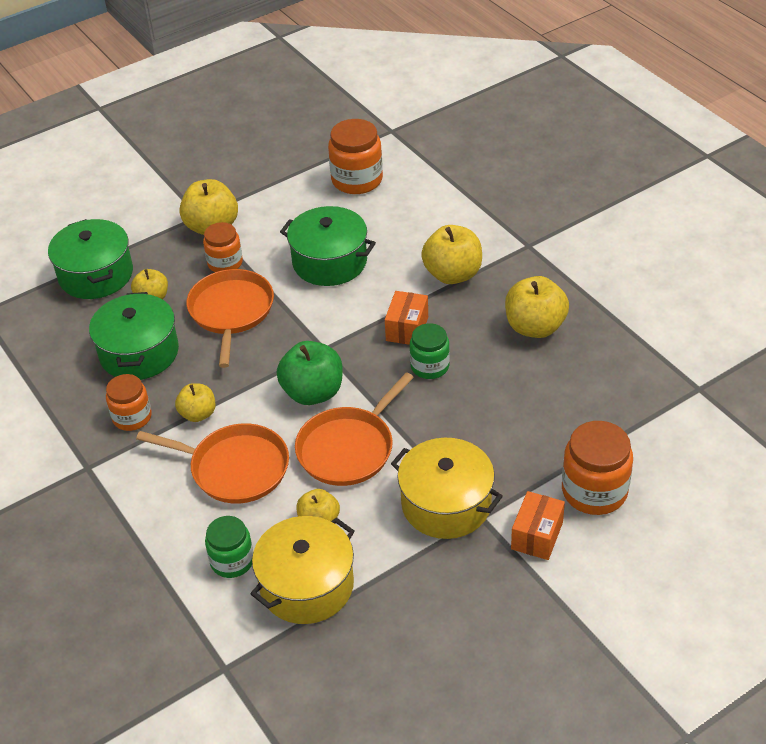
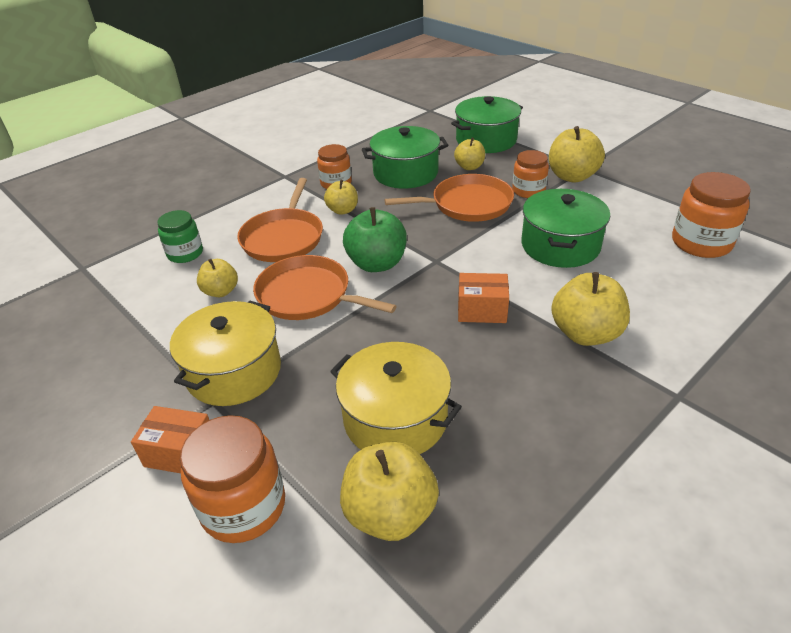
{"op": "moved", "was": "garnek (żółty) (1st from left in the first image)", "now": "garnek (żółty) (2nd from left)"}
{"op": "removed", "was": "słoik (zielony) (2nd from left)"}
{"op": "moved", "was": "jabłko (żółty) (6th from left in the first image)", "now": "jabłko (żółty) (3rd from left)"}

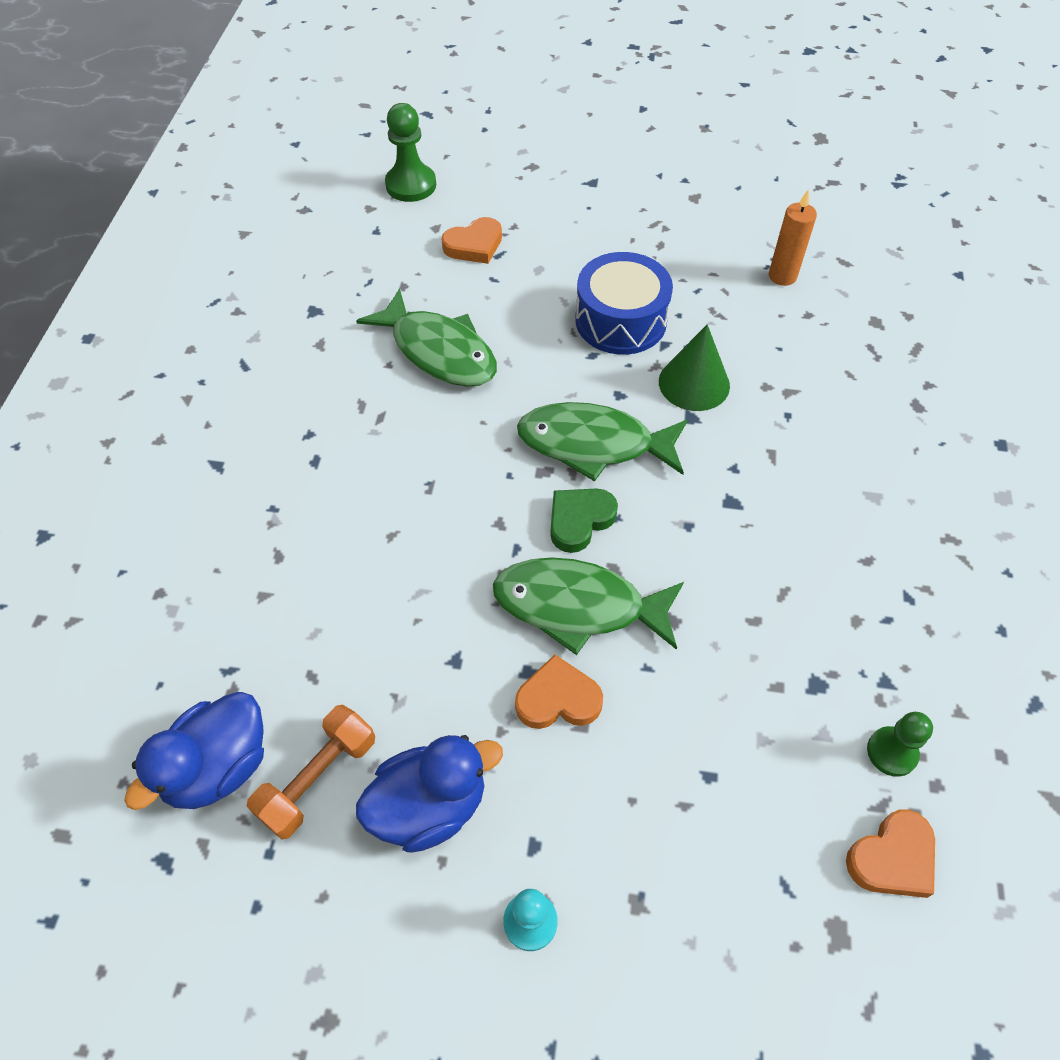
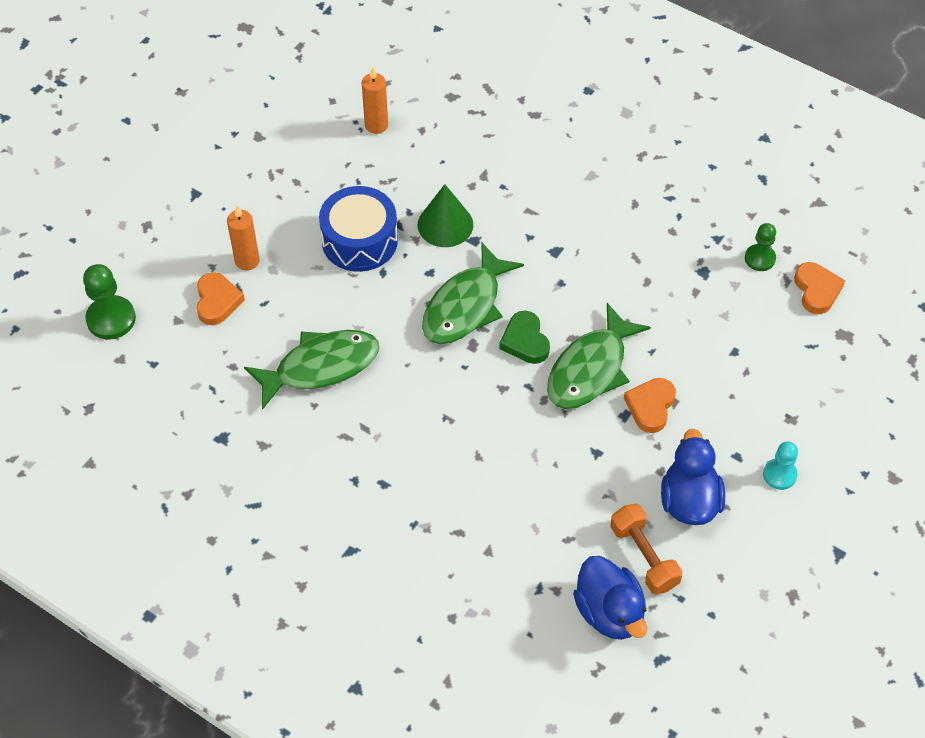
{"op": "added", "now": "świeca (pomarańczowy) (1st from left)"}

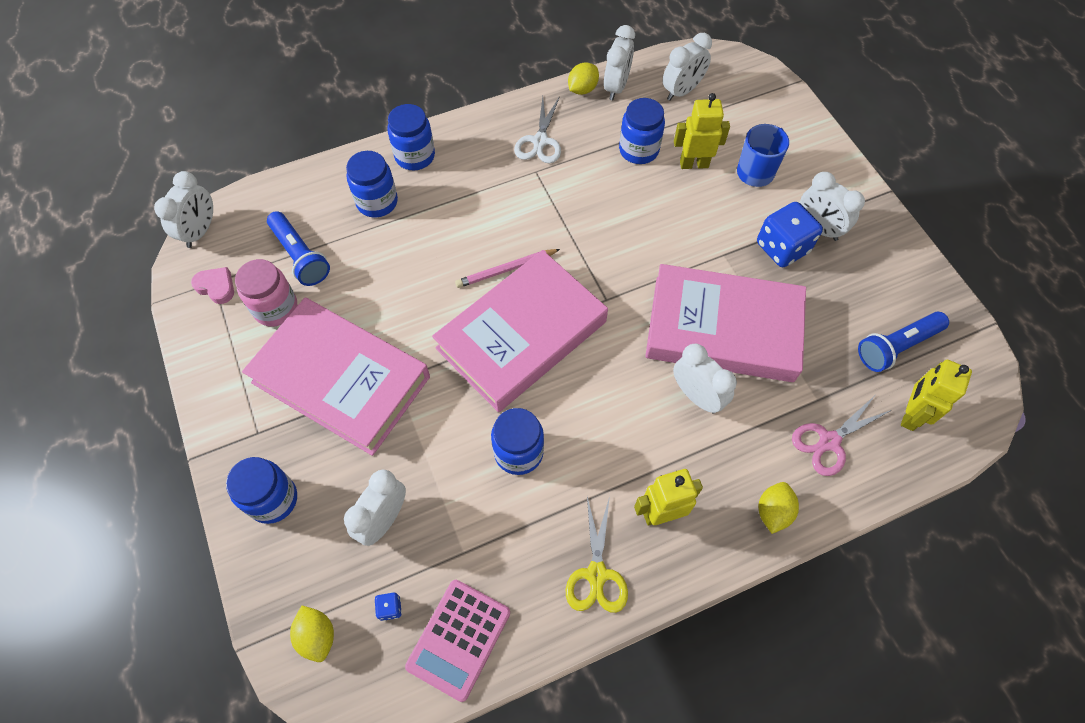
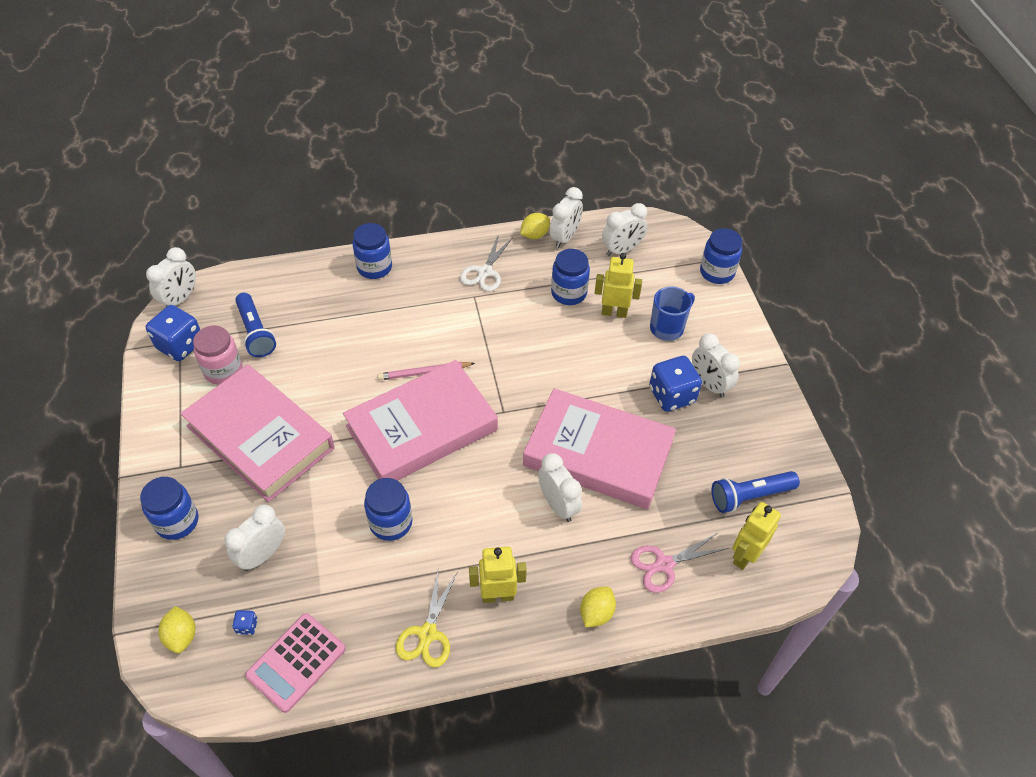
{"op": "replaced", "was": "serce (różowy)", "now": "kostka do gry (niebieski) (1st from left)"}
{"op": "moved", "was": "słoik (niebieski) (2nd from left in the first image)", "now": "słoik (niebieski) (5th from left)"}

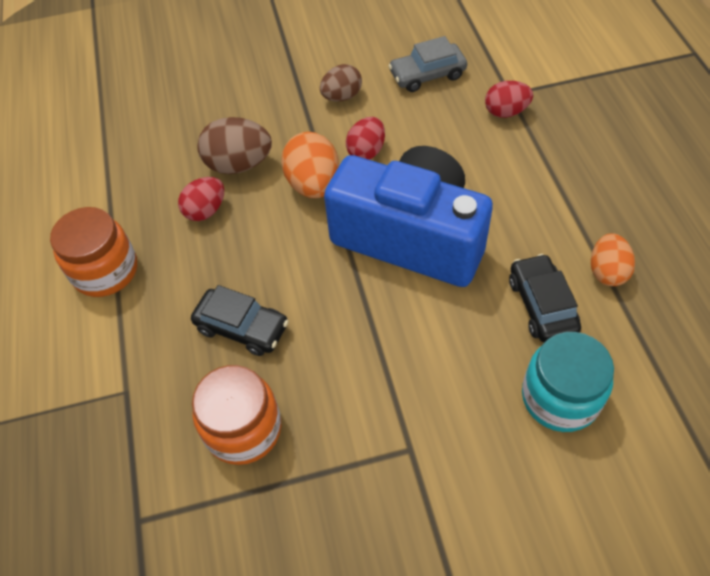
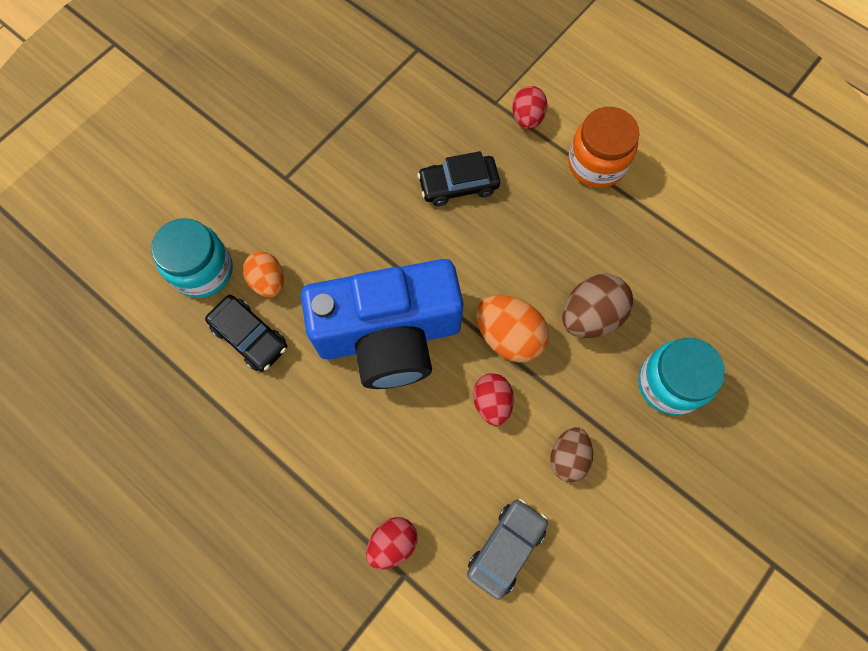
{"op": "moved", "was": "jajko (czerwony) (1st from left in the first image)", "now": "jajko (czerwony) (3rd from left)"}
{"op": "removed", "was": "słoik (pomarańczowy) (2nd from left)"}
{"op": "moved", "was": "jajko (pomarańczowy) (2nd from left in the first image)", "now": "jajko (pomarańczowy) (1st from left)"}
{"op": "added", "now": "słoik (turkusowy) (2nd from left)"}

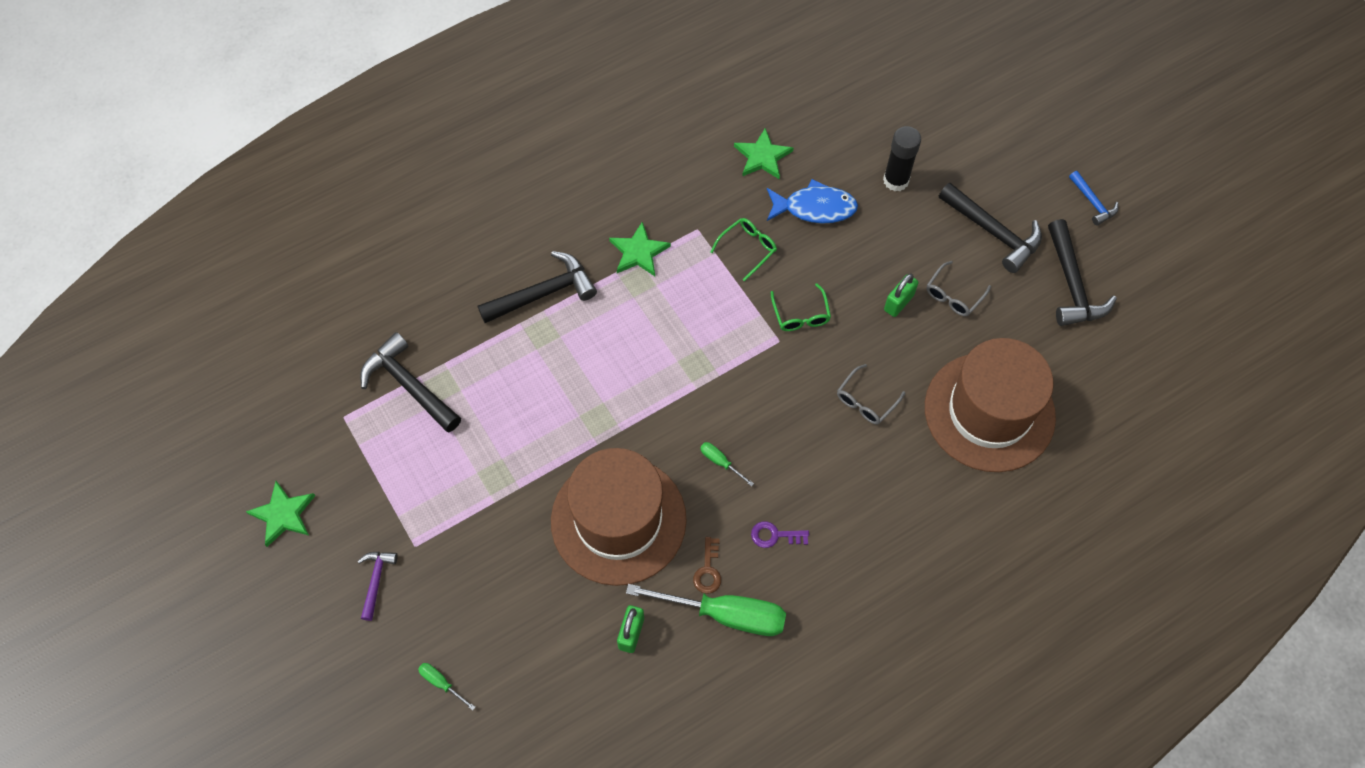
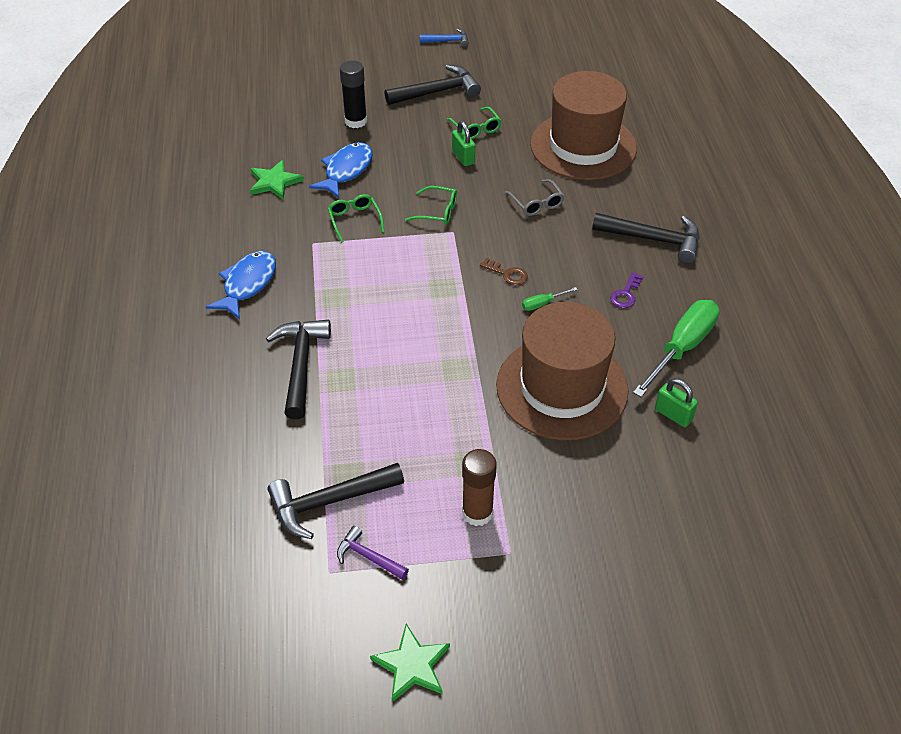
{"op": "moved", "was": "młotek (fioletowy)"}
{"op": "removed", "was": "śrubokręt (zielony) (1st from left)"}
{"op": "removed", "was": "gwiazda (zielony) (2nd from left)"}
{"op": "moved", "was": "klucz (brązowy)"}
{"op": "recoloured", "was": "okulary (szary) (2nd from left)", "now": "okulary (zielony) (3rd from left)"}
{"op": "moved", "was": "młotek (czarny) (4th from left)"}
{"op": "added", "now": "ryba (niebieski) (1st from left)"}
{"op": "added", "now": "klej w sztyfcie (brązowy)"}

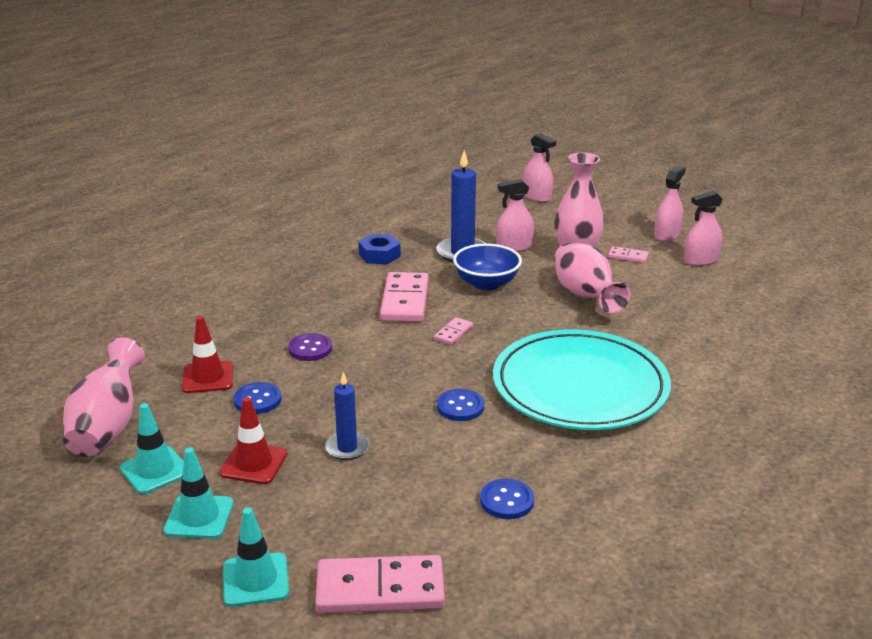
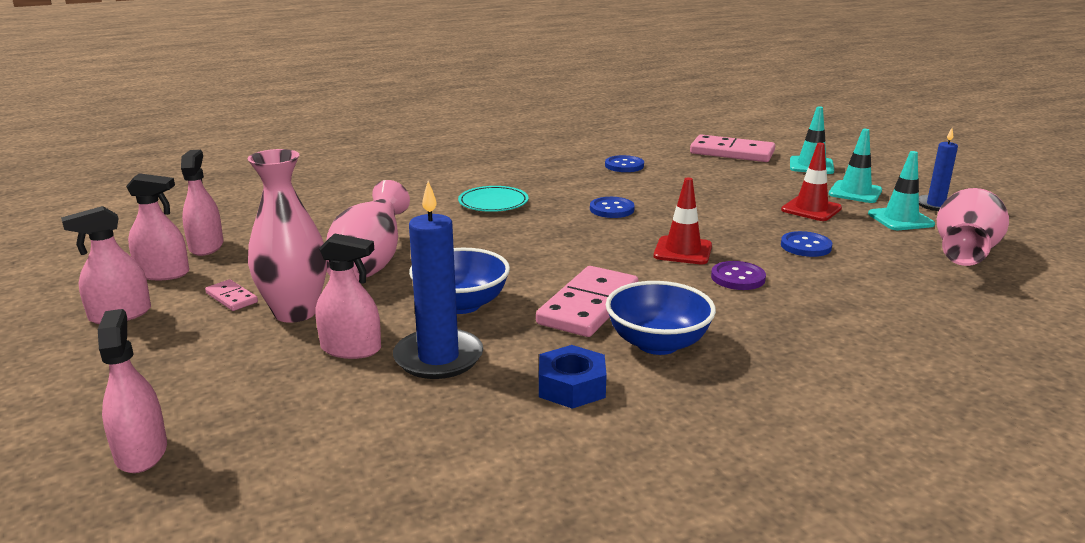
{"op": "moved", "was": "pachołek (czerwony) (1st from left)"}
{"op": "moved", "was": "świeca (niebieski) (1st from left in the first image)", "now": "świeca (niebieski) (2nd from left)"}
{"op": "removed", "was": "kostka domina (różowy) (3rd from left)"}
{"op": "resized", "was": "talerz (turkusowy)", "ratio": 0.42}
{"op": "added", "now": "spryskiwacz (różowy) (4th from left)"}
{"op": "added", "now": "miska (niebieski) (2nd from left)"}

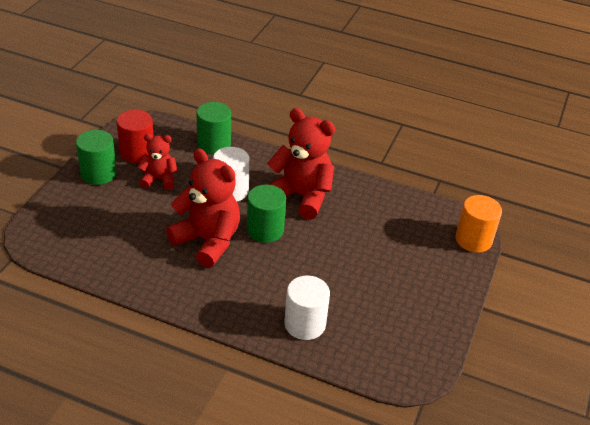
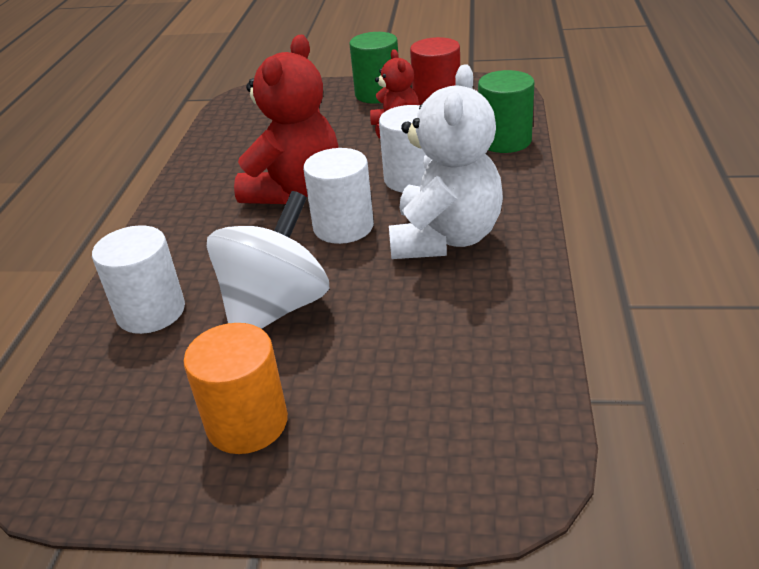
{"op": "recoloured", "was": "walec (zielony) (3rd from left)", "now": "walec (biały) (2nd from left)"}
{"op": "recoloured", "was": "miś (czerwony) (3rd from left)", "now": "miś (biały)"}
{"op": "moved", "was": "walec (pomarańczowy)"}
{"op": "added", "now": "bączek (biały)"}

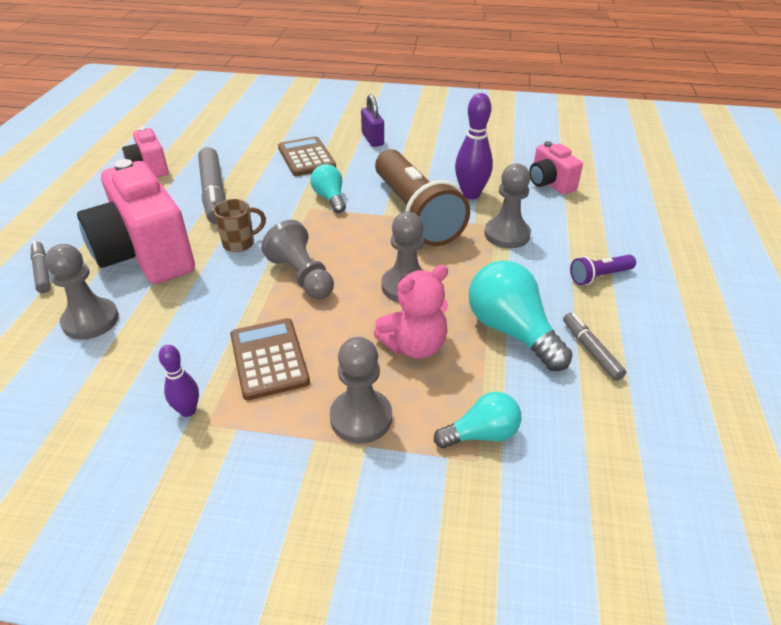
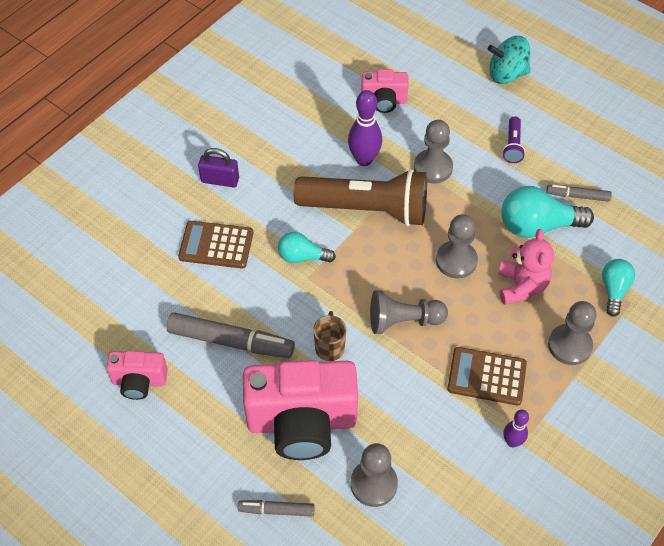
{"op": "added", "now": "bączek (turkusowy)"}

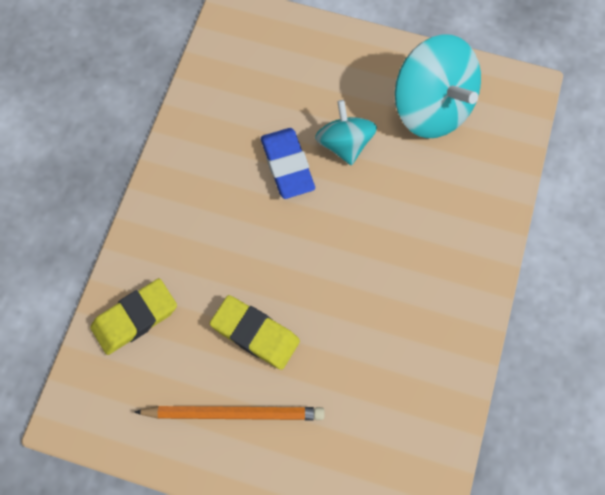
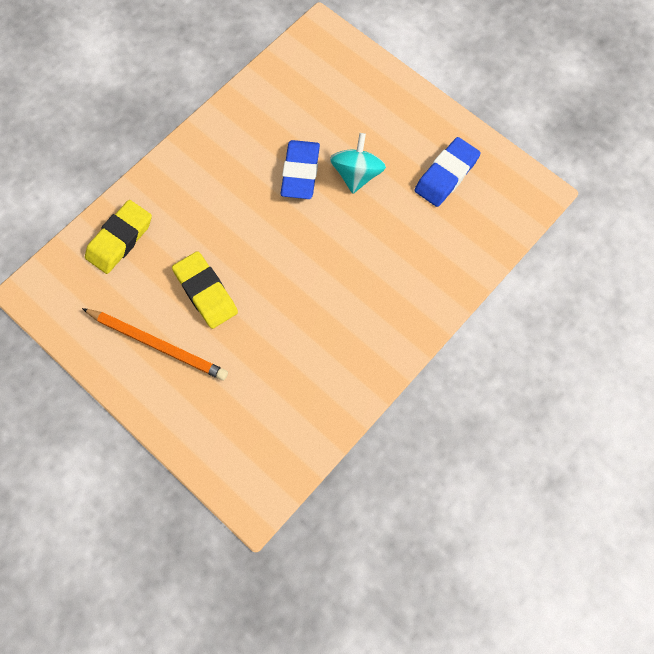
{"op": "turned", "was": "gumka do mazania (żółty) (1st from left)", "clockwise": -45}
{"op": "replaced", "was": "bączek (turkusowy) (2nd from left)", "now": "gumka do mazania (niebieski) (2nd from left)"}

